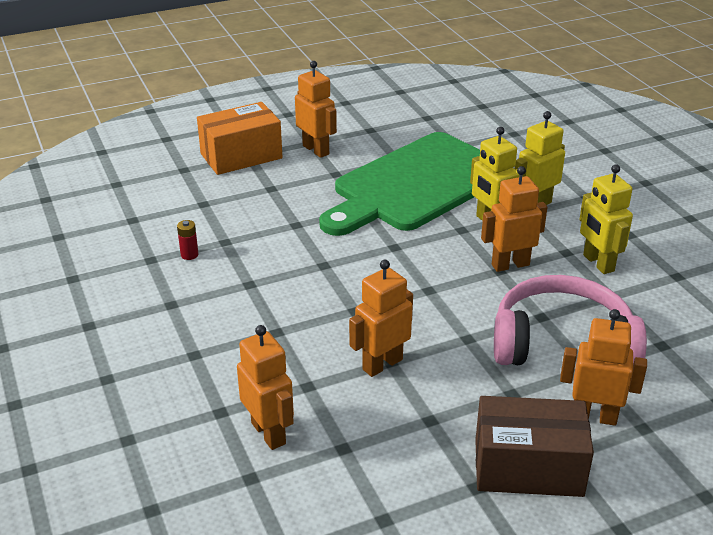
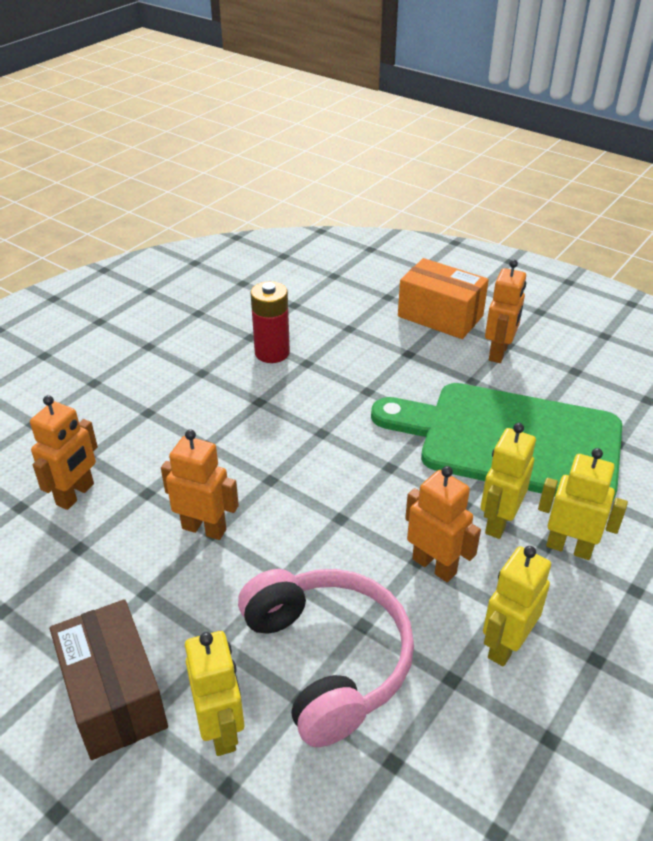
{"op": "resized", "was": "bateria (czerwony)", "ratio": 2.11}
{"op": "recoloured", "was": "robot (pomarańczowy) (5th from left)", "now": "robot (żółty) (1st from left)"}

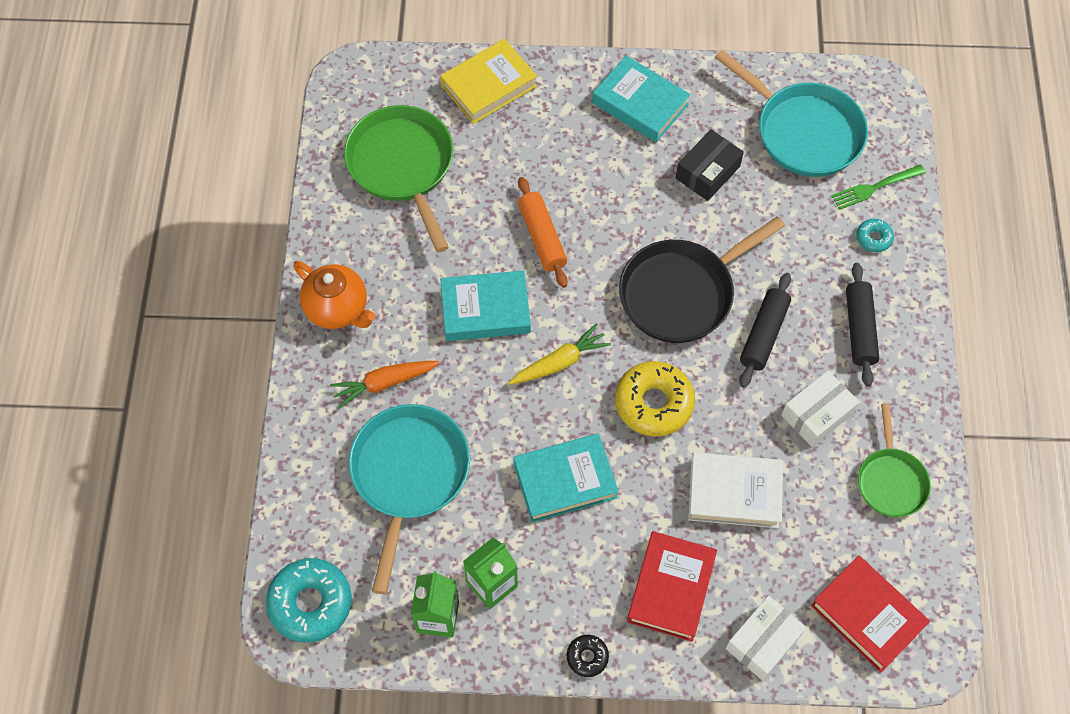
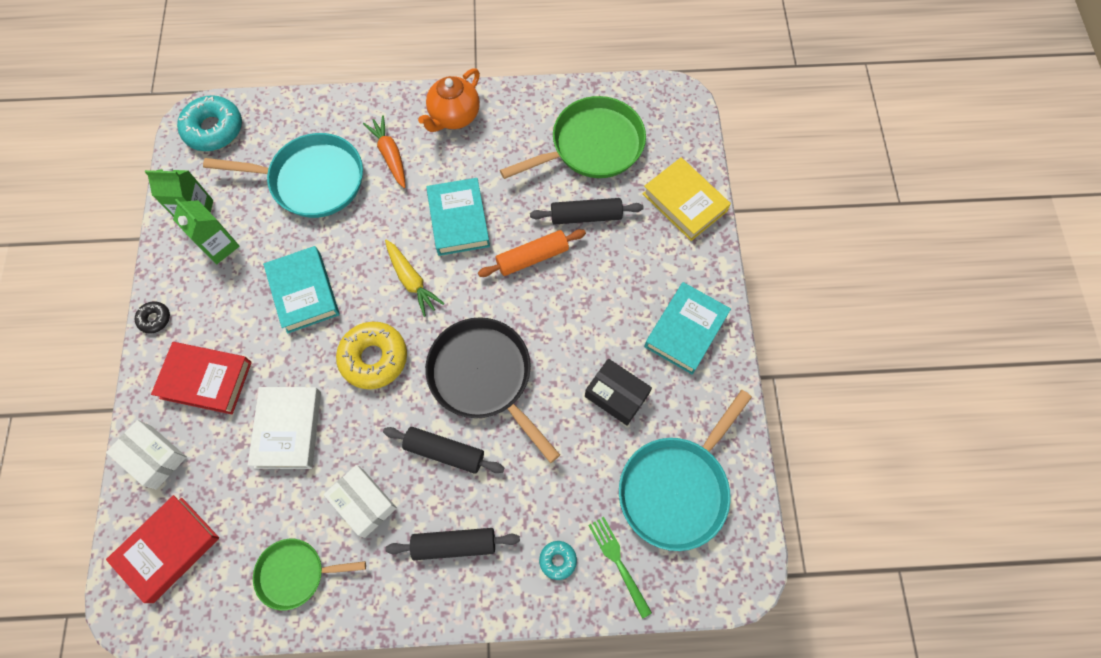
{"op": "added", "now": "wałek do ciasta (czarny) (3rd from left)"}

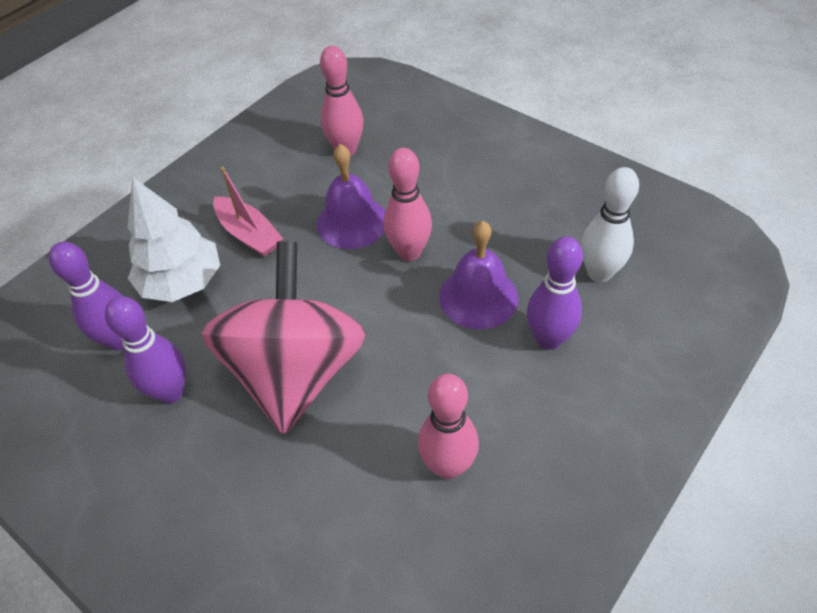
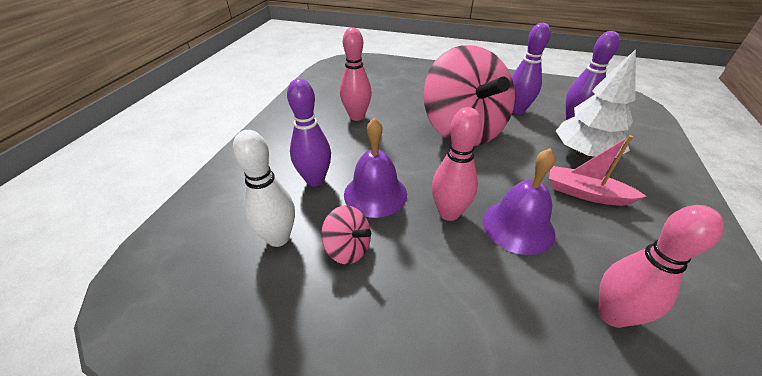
{"op": "added", "now": "bączek (różowy) (1st from left)"}

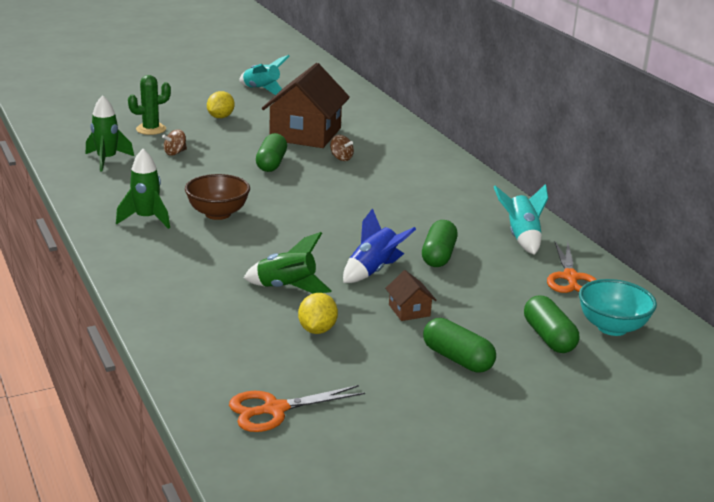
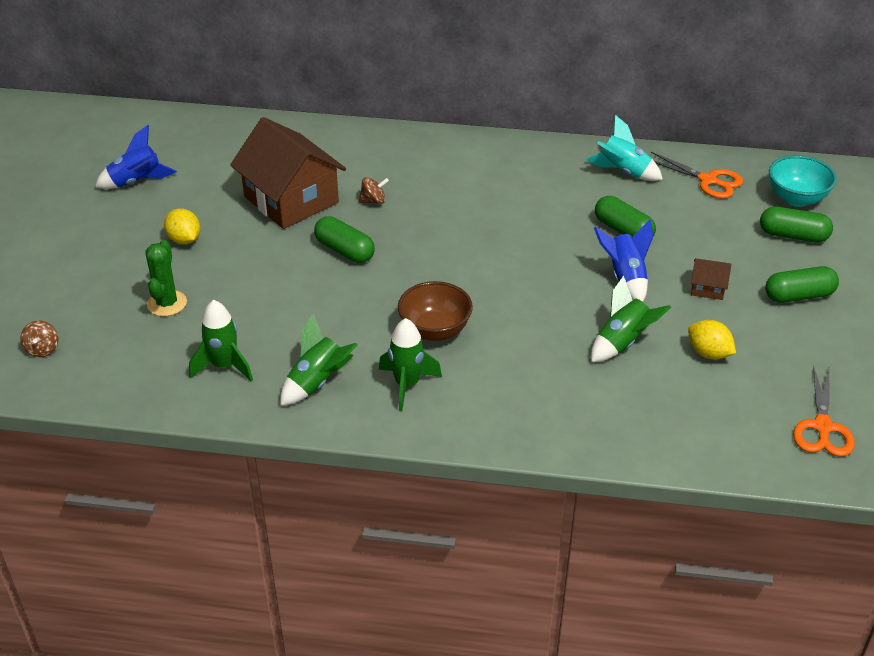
{"op": "moved", "was": "bączek (brązowy) (1st from left)"}
{"op": "recoloured", "was": "rakieta (turkusowy) (1st from left)", "now": "rakieta (niebieski) (1st from left)"}
{"op": "added", "now": "rakieta (zielony) (2nd from left)"}

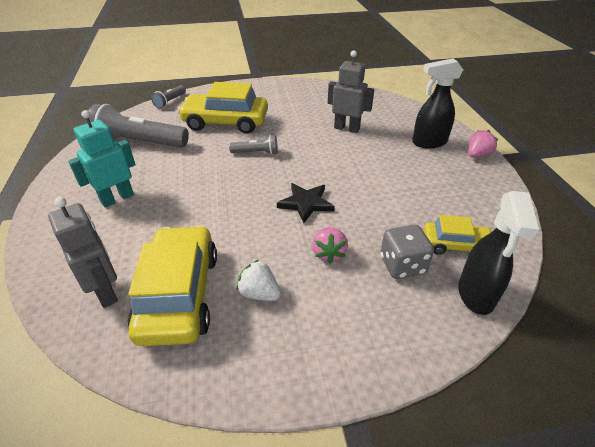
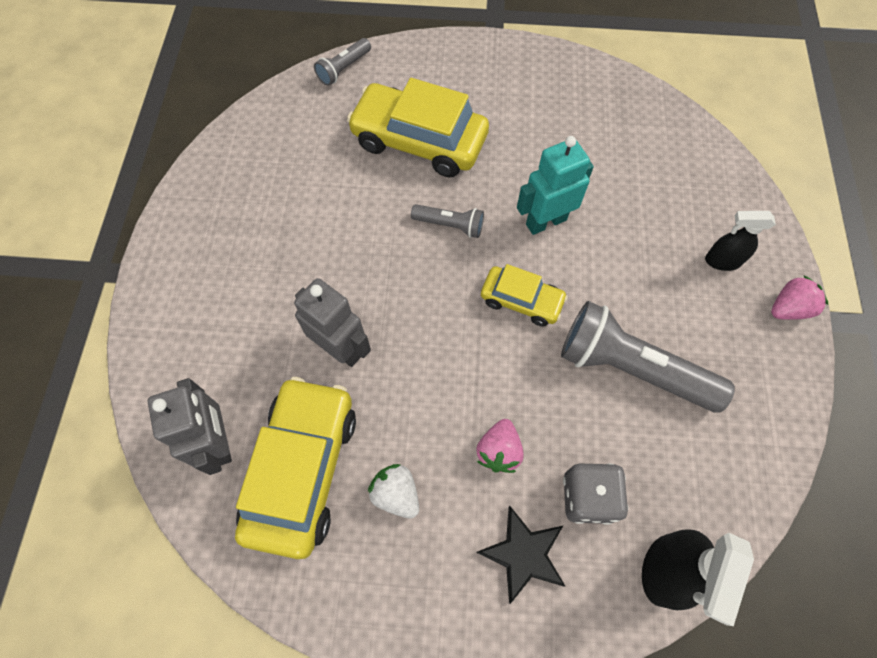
{"op": "moved", "was": "robot (turkusowy)"}
{"op": "moved", "was": "latarka (szary) (1st from left in the first image)", "now": "latarka (szary) (3rd from left)"}
{"op": "moved", "was": "gwiazda (czarny)"}
{"op": "moved", "was": "robot (szary) (2nd from left)"}
{"op": "resized", "was": "spryskiwacz (czarny) (1st from left in the first image)", "ratio": 0.64}
{"op": "moved", "was": "samochód (żółty) (3rd from left)"}

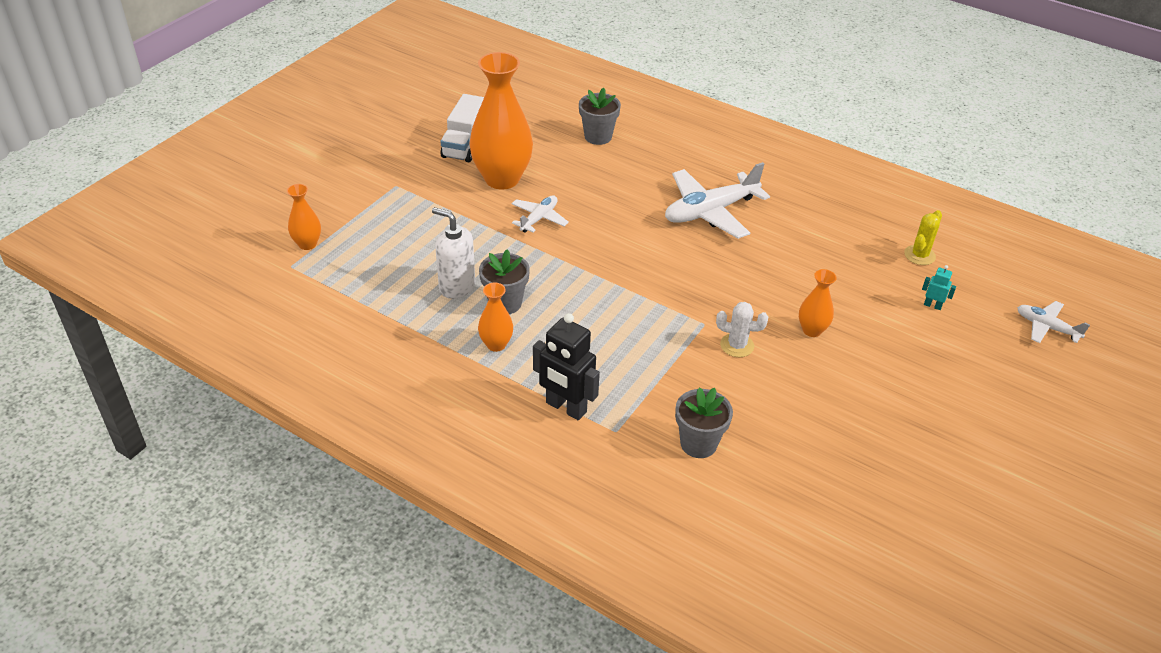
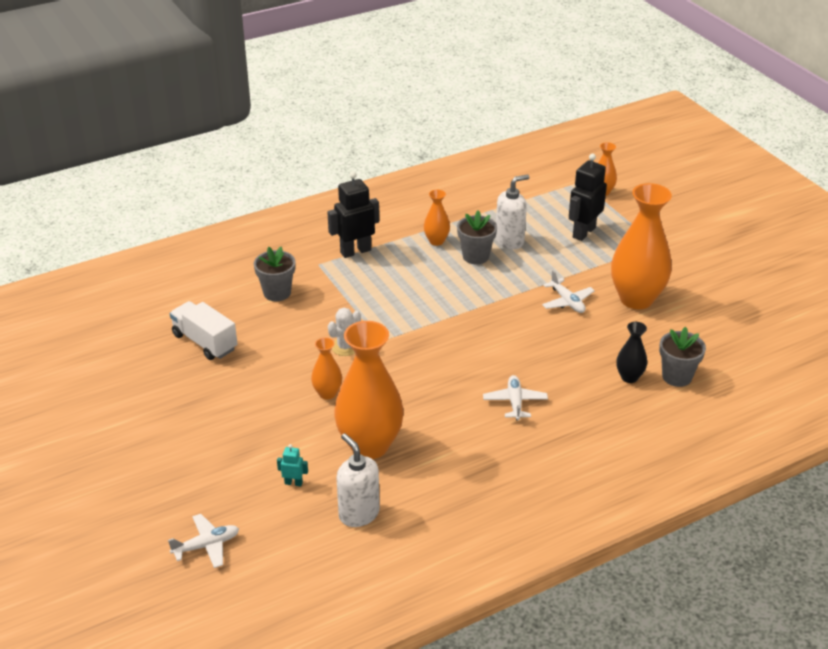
{"op": "moved", "was": "ciężarówka (biały)"}
{"op": "resized", "was": "samolot (biały) (2nd from left)", "ratio": 0.54}
{"op": "replaced", "was": "kaktus (żółty)", "now": "dozownik mydła (biały) (1st from left)"}
{"op": "turned", "was": "robot (turkusowy)", "clockwise": -135}
{"op": "added", "now": "wazon (pomarańczowy) (2nd from left)"}
{"op": "added", "now": "robot (czarny) (2nd from left)"}
{"op": "added", "now": "wazon (czarny)"}

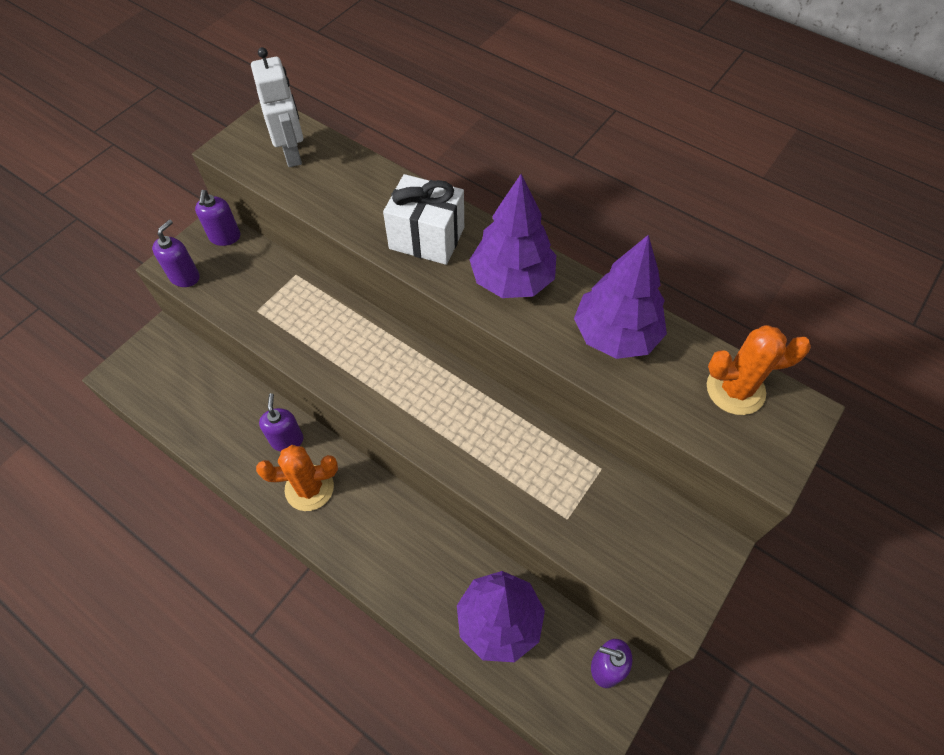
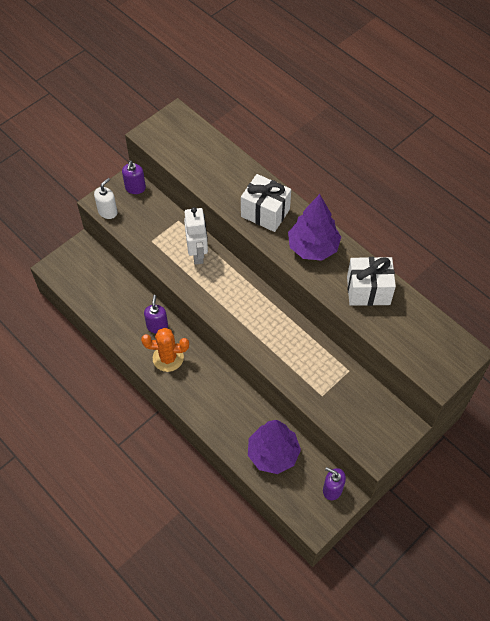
{"op": "recoloured", "was": "dozownik mydła (fioletowy) (1st from left)", "now": "dozownik mydła (biały)"}
{"op": "moved", "was": "robot (biały)"}
{"op": "replaced", "was": "drzewko (fioletowy) (3rd from left)", "now": "prezent (biały) (2nd from left)"}
{"op": "removed", "was": "kaktus (pomarańczowy) (2nd from left)"}

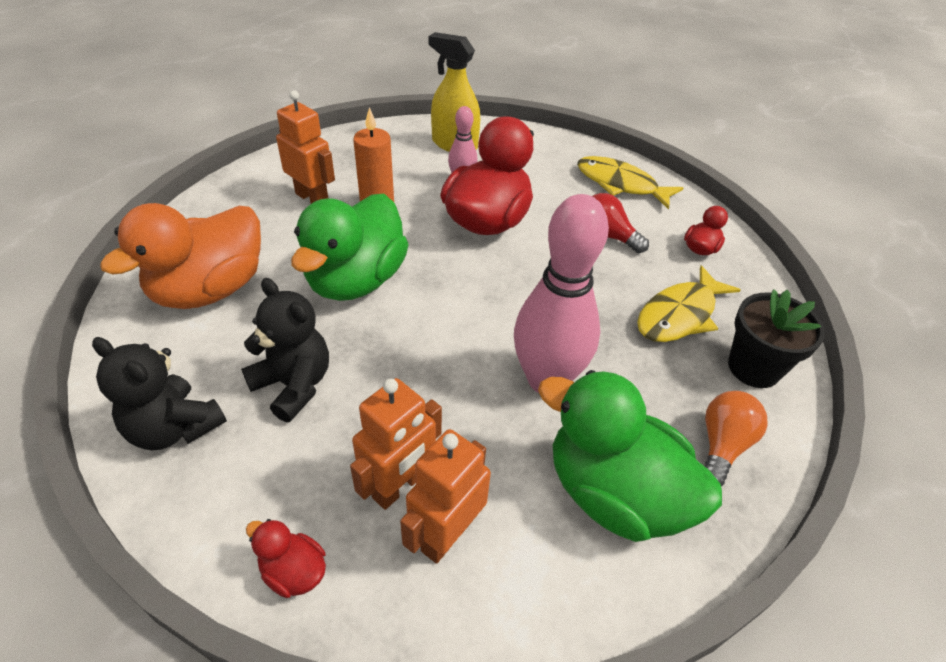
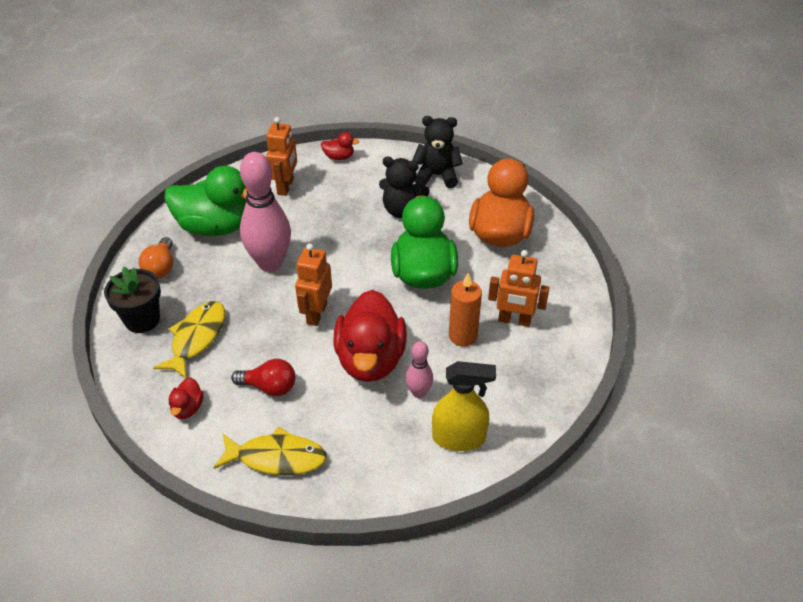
{"op": "moved", "was": "robot (pomarańczowy) (2nd from left)"}

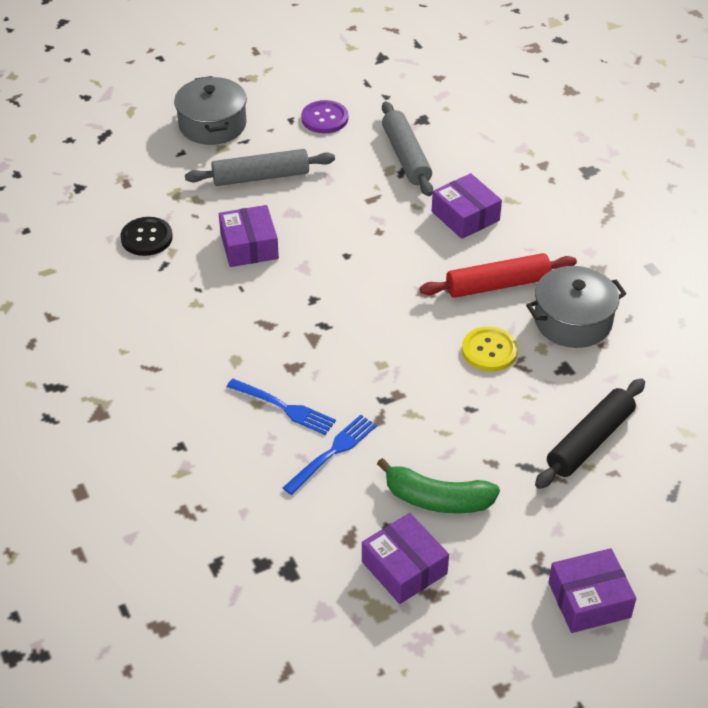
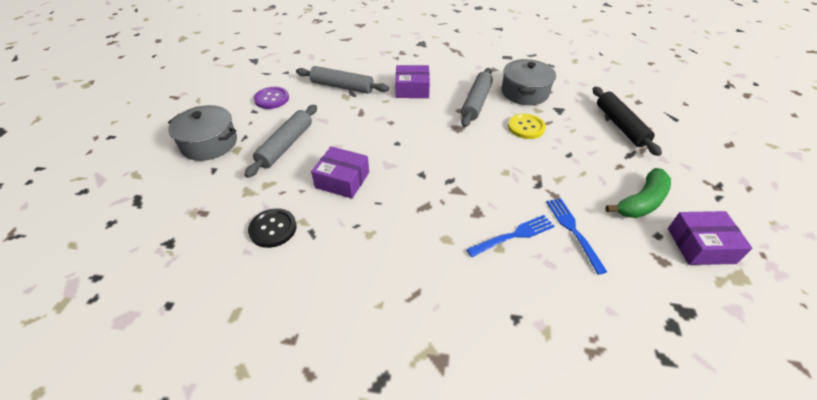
{"op": "recoloured", "was": "wałek do ciasta (czerwony)", "now": "wałek do ciasta (szary) (3rd from left)"}
{"op": "removed", "was": "pudełko (fioletowy) (4th from left)"}

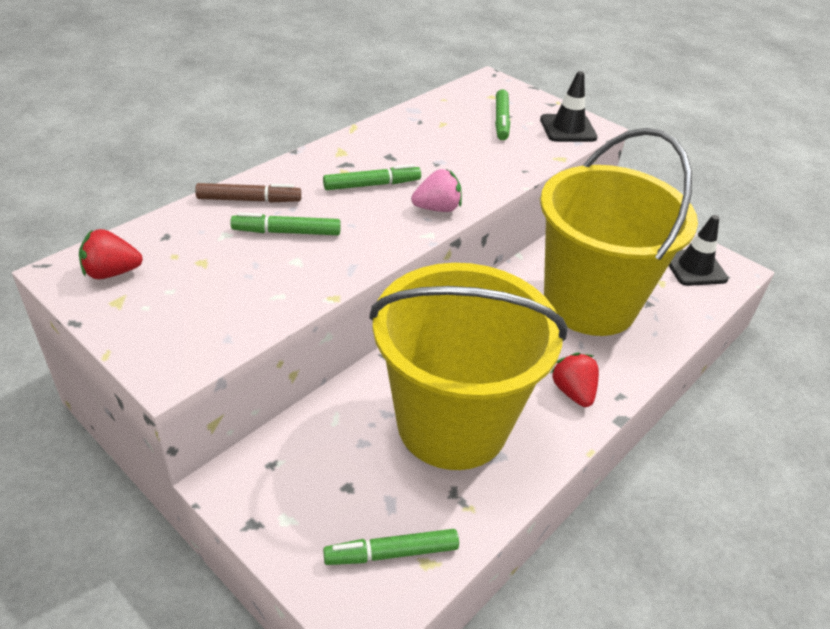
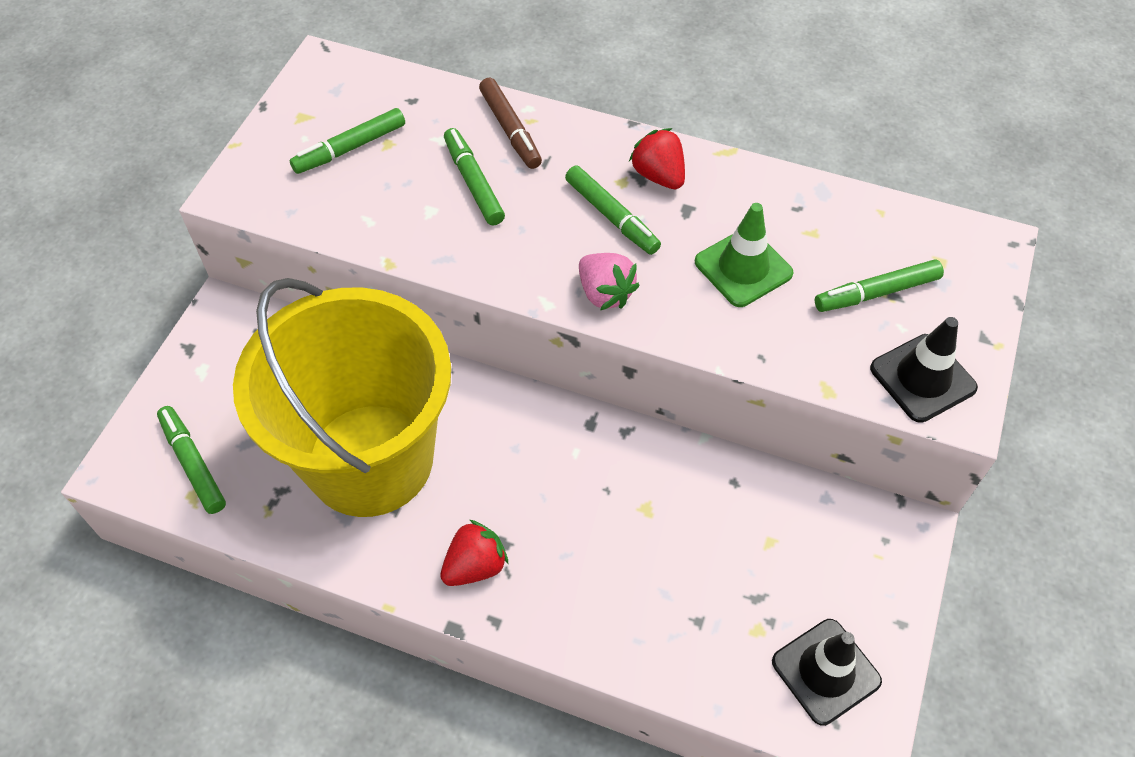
{"op": "moved", "was": "truskawka (czerwony) (1st from left in the first image)", "now": "truskawka (czerwony) (2nd from left)"}
{"op": "removed", "was": "wiadro (żółty) (2nd from left)"}
{"op": "added", "now": "flamaster (zielony) (2nd from left)"}
{"op": "added", "now": "pachołek (zielony)"}

